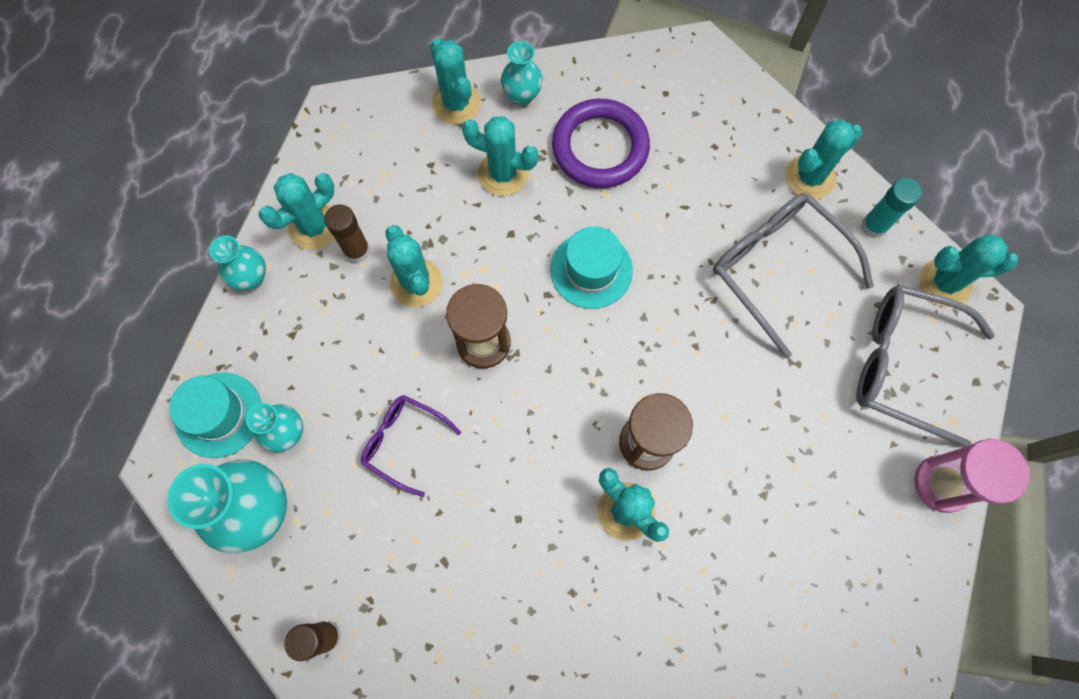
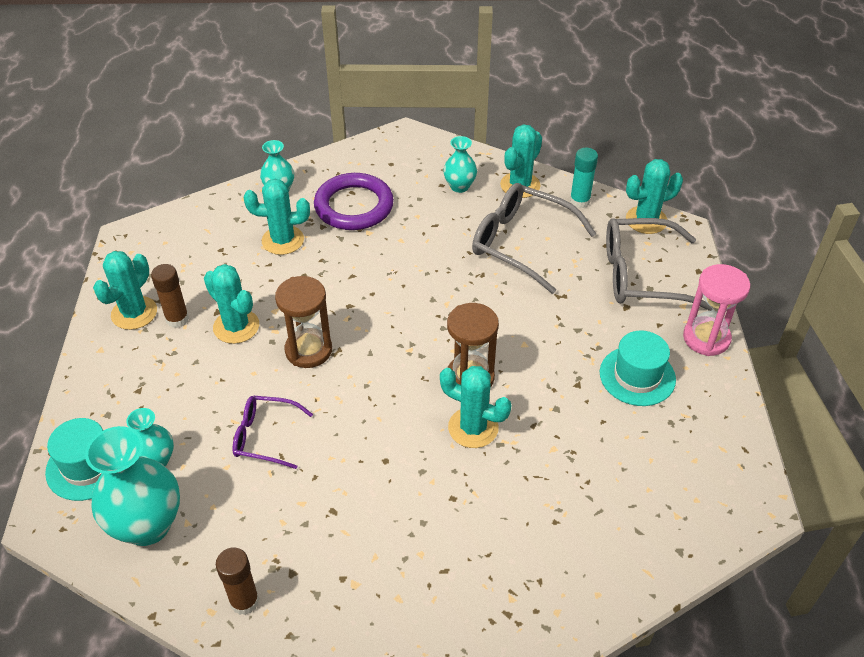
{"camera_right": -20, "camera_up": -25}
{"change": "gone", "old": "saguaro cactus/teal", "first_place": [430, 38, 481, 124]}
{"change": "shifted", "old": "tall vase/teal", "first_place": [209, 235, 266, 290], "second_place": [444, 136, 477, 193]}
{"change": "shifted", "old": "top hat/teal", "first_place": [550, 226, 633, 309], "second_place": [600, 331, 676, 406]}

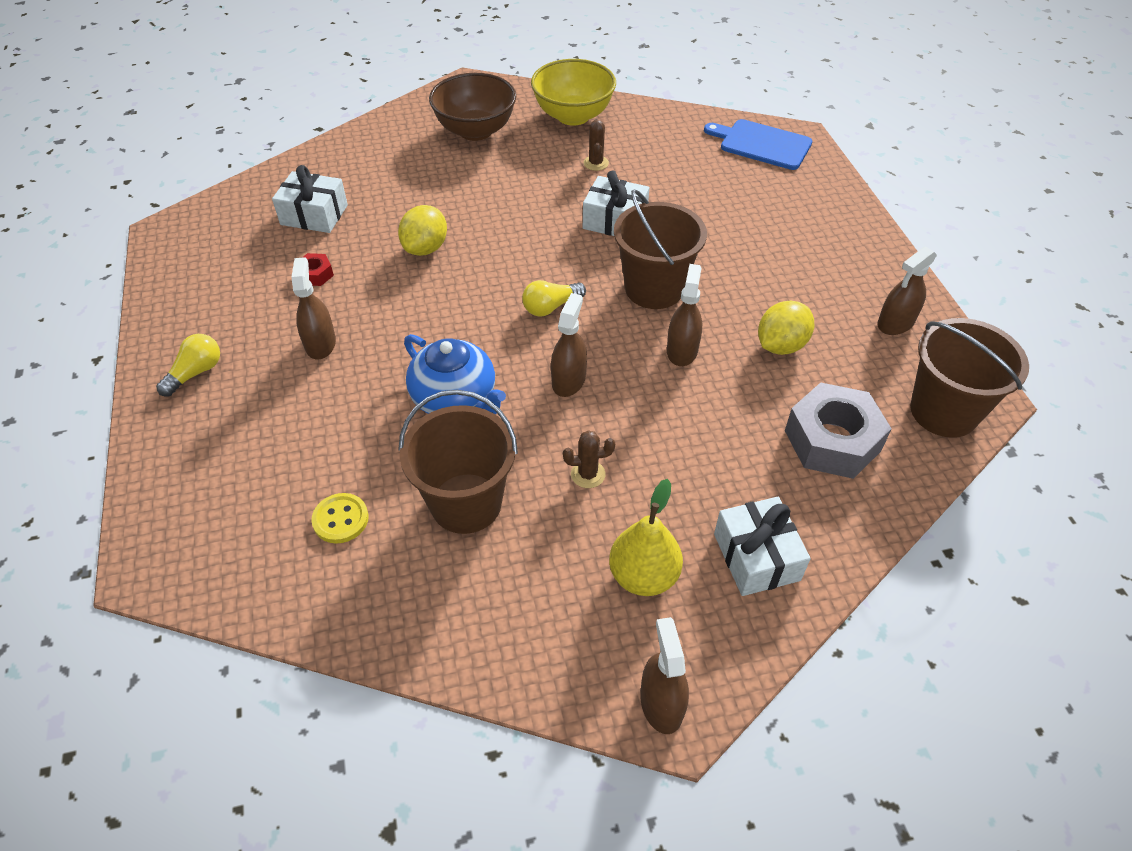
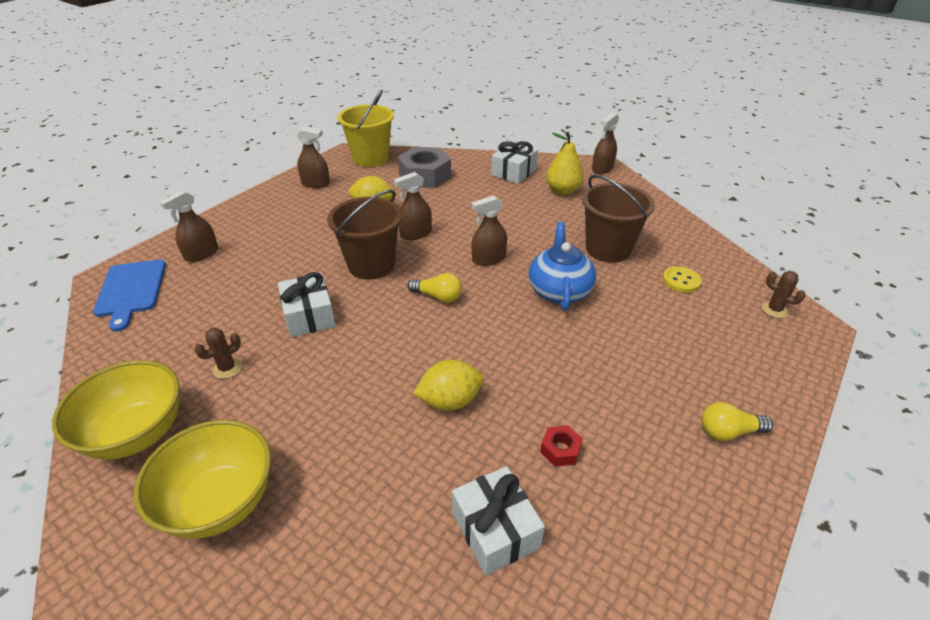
{"camera_right": -130, "camera_up": -10}
{"change": "shifted", "old": "sprayer/dark brown", "first_place": [291, 257, 336, 360], "second_place": [160, 190, 218, 262]}
{"change": "shifted", "old": "saguaro cactus/dark brown", "first_place": [563, 430, 615, 488], "second_place": [761, 271, 805, 318]}
{"change": "repainted", "old": "deep dish/dark brown", "new": "deep dish/golden", "first_place": [429, 73, 516, 141], "second_place": [134, 420, 271, 539]}
{"change": "repainted", "old": "pail/dark brown", "new": "pail/golden", "first_place": [910, 318, 1029, 438], "second_place": [338, 90, 394, 167]}

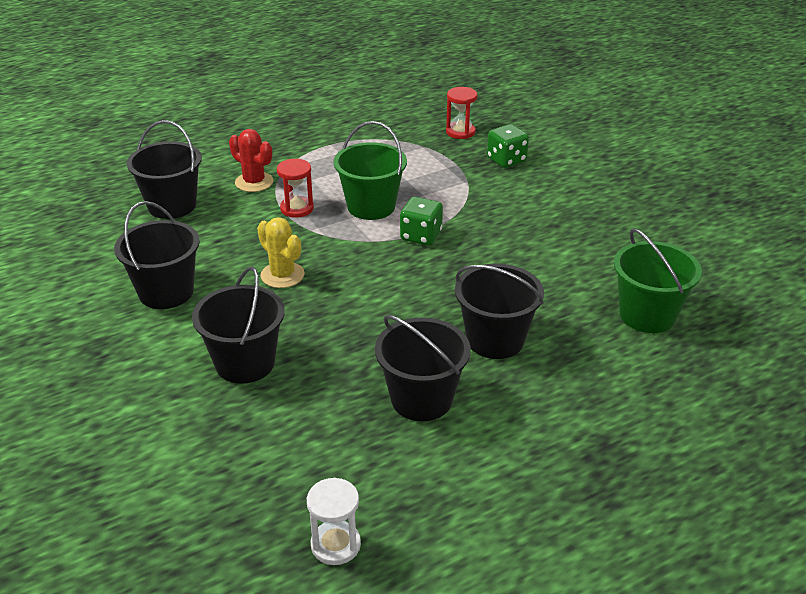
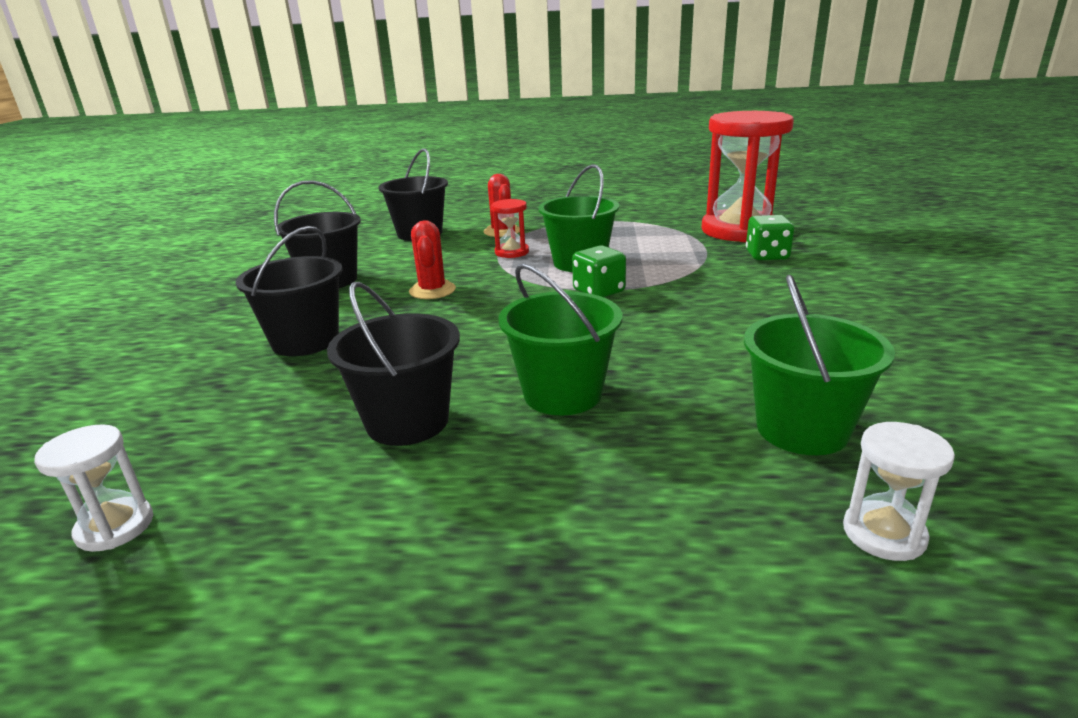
{"camera_right": 35, "camera_up": -10}
{"change": "new", "new": "sand timer/pure white", "second_place": [843, 422, 955, 561]}
{"change": "repainted", "old": "saguaro cactus/golden", "new": "saguaro cactus/red", "first_place": [257, 217, 304, 288], "second_place": [409, 220, 456, 299]}
{"change": "repainted", "old": "pail/ebony", "new": "pail/leaf-green", "first_place": [455, 264, 544, 359], "second_place": [498, 263, 622, 415]}
{"change": "scaled", "old": "sand timer/red", "first_place": [446, 87, 477, 139], "second_place": [701, 111, 794, 242], "factor": 2.28}

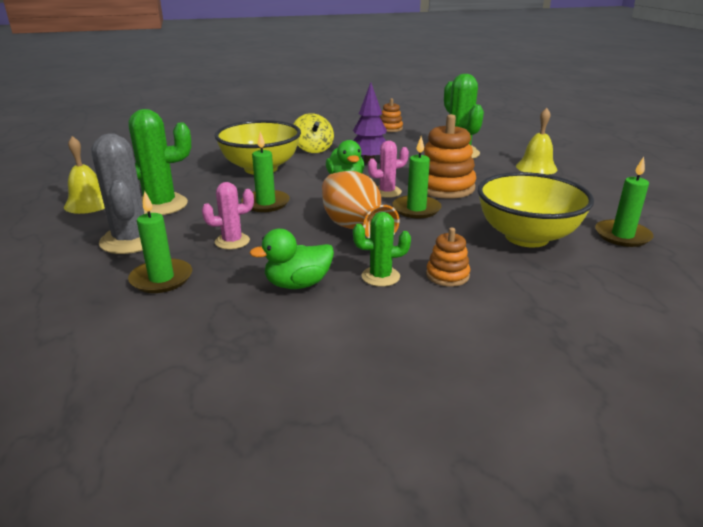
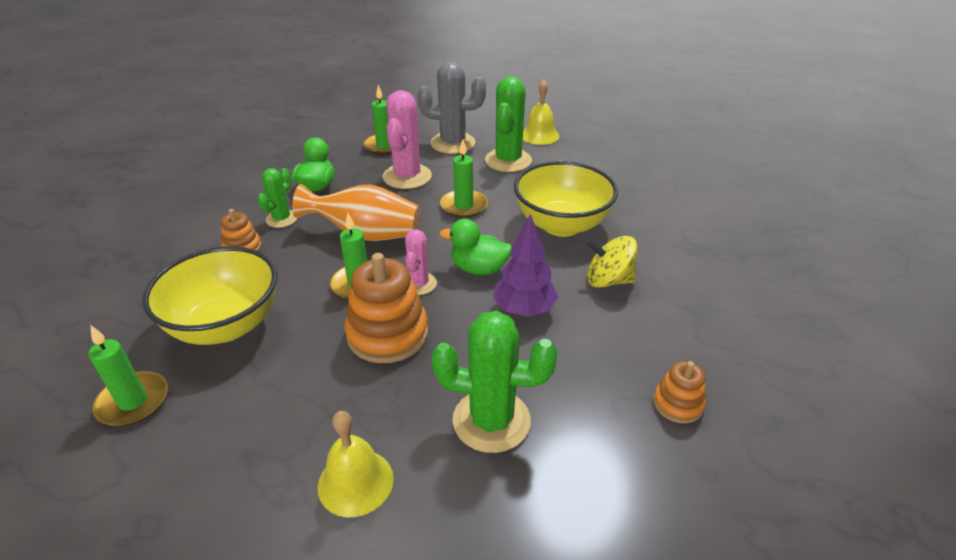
{"camera_right": 120, "camera_up": 10}
{"change": "scaled", "old": "saguaro cactus/rosy", "first_place": [202, 182, 254, 249], "second_place": [383, 90, 432, 189], "factor": 1.73}

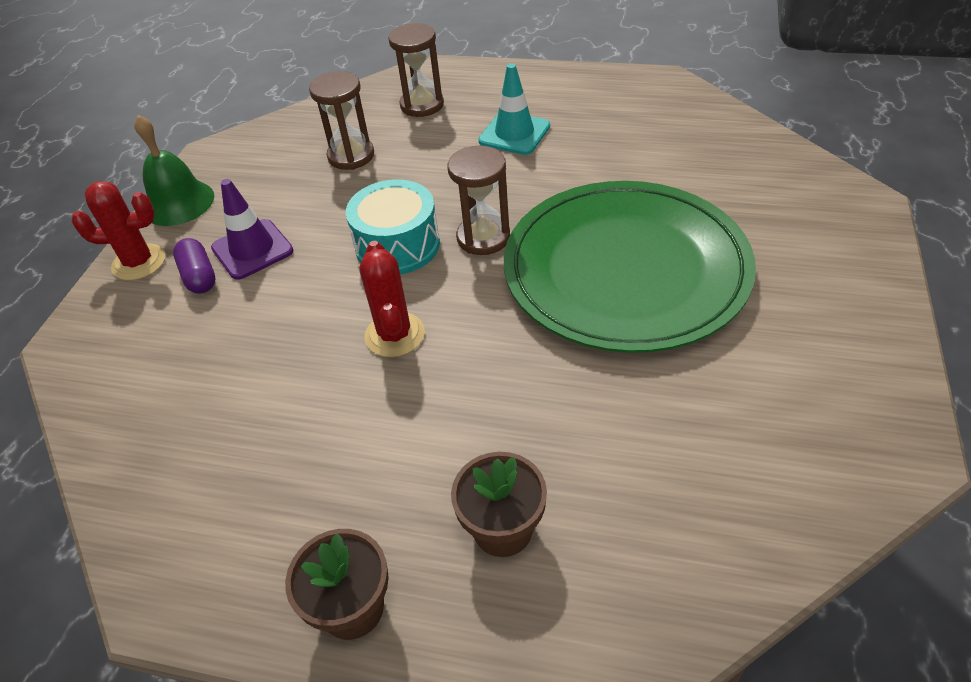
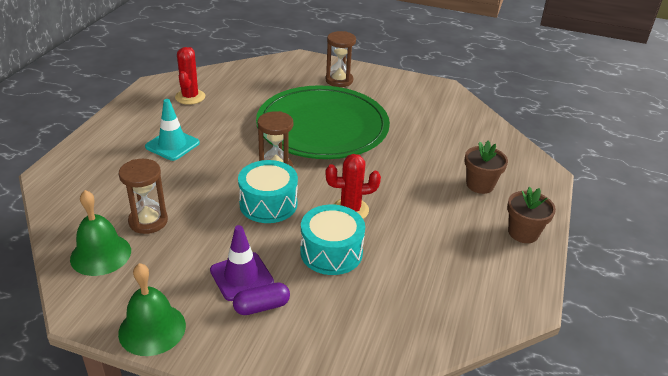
{"camera_right": -90, "camera_up": -10}
{"change": "new", "new": "hand bell/leaf-green", "second_place": [70, 190, 131, 276]}
{"change": "new", "new": "snare drum/teal", "second_place": [300, 205, 365, 275]}
{"change": "shifted", "old": "saguaro cactus/red", "first_place": [72, 181, 165, 281], "second_place": [175, 47, 205, 105]}
{"change": "shifted", "old": "sand timer/dark brown", "first_place": [388, 23, 444, 117], "second_place": [326, 31, 356, 87]}

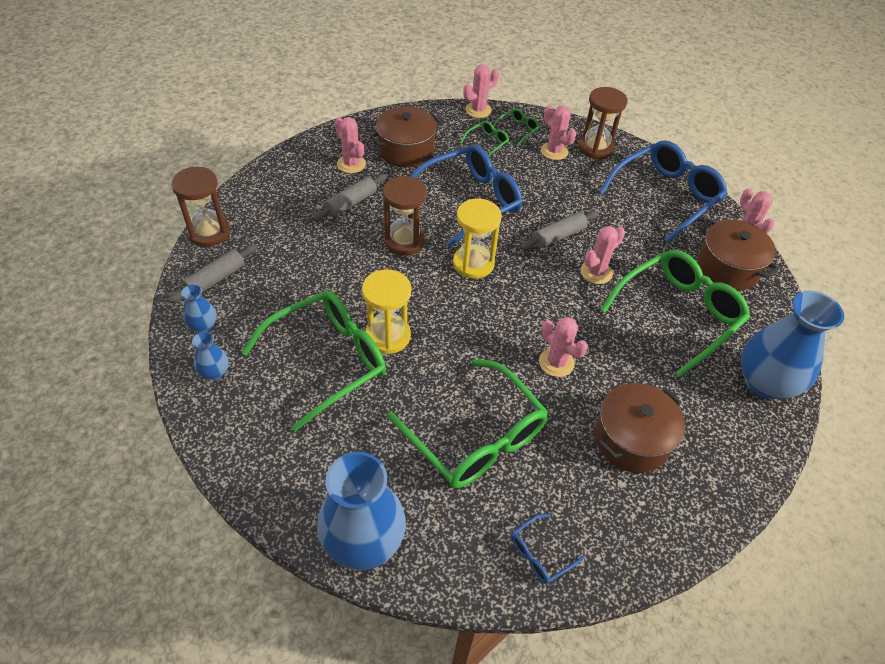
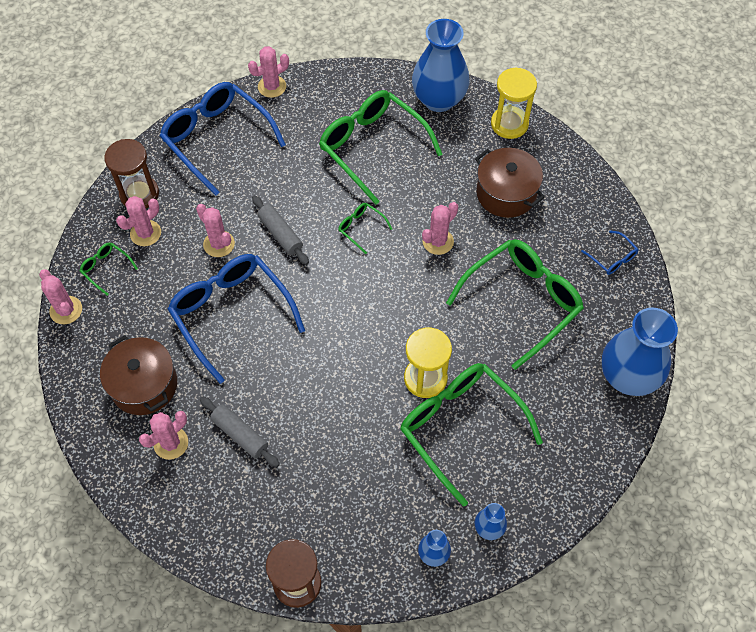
{"camera_right": -90, "camera_up": 10}
{"change": "gone", "old": "pastry roller/ash-grey", "first_place": [168, 244, 257, 303]}
{"change": "gone", "old": "sand timer/dark brown", "first_place": [383, 176, 427, 255]}
{"change": "gone", "old": "pot/dark brown", "first_place": [697, 220, 779, 291]}
{"change": "shifted", "old": "sand timer/golden", "first_place": [453, 198, 502, 279], "second_place": [491, 67, 537, 139]}
{"change": "shifted", "old": "eyeglasses/leaf-green", "first_place": [460, 121, 509, 157], "second_place": [338, 203, 392, 254]}
{"change": "shifted", "old": "saguaro cactus/rosy", "first_place": [581, 226, 625, 284], "second_place": [196, 204, 235, 257]}

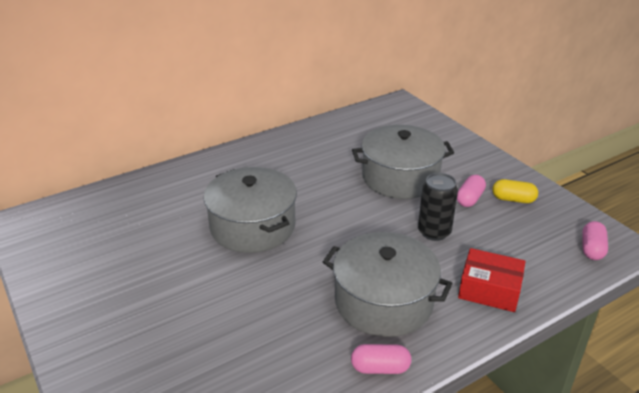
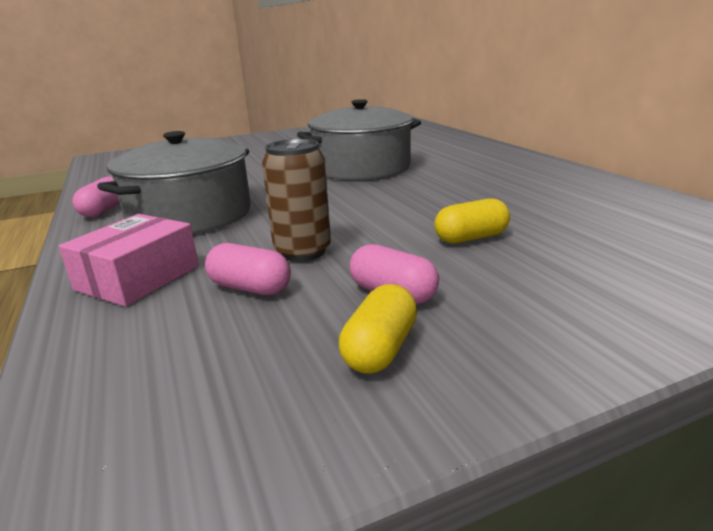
{"camera_right": 100, "camera_up": -10}
{"change": "shifted", "old": "capsule/rosy", "first_place": [582, 221, 608, 260], "second_place": [205, 243, 291, 295]}
{"change": "swapped", "old": "pot/ash-grey", "new": "capsule/golden", "first_place": [352, 125, 454, 199], "second_place": [434, 198, 510, 244]}
{"change": "repainted", "old": "can/ebony", "new": "can/dark brown", "first_place": [418, 173, 458, 241], "second_place": [262, 139, 331, 262]}
{"change": "repainted", "old": "box/red", "new": "box/rosy", "first_place": [458, 248, 526, 312], "second_place": [59, 214, 199, 307]}

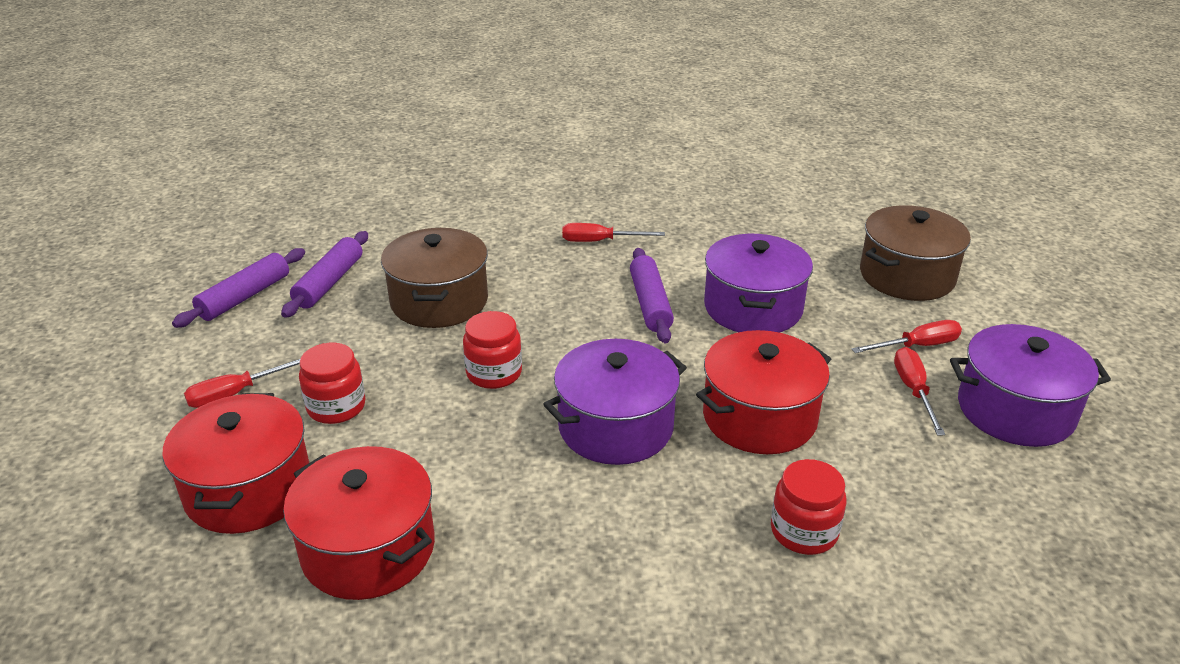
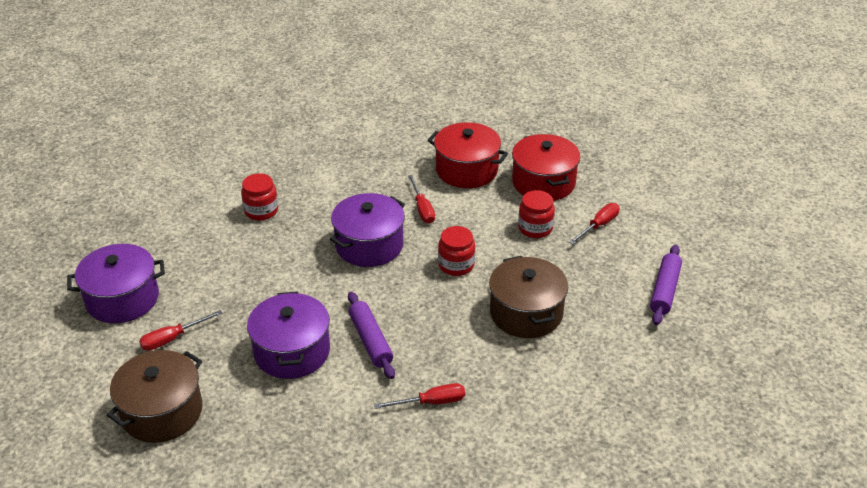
{"camera_right": 165, "camera_up": 5}
{"change": "gone", "old": "pastry roller/royal purple", "first_place": [281, 231, 368, 318]}
{"change": "gone", "old": "pot/red", "first_place": [696, 330, 831, 454]}
{"change": "shifted", "old": "screwdriver/red", "first_place": [894, 347, 945, 435], "second_place": [408, 175, 435, 224]}

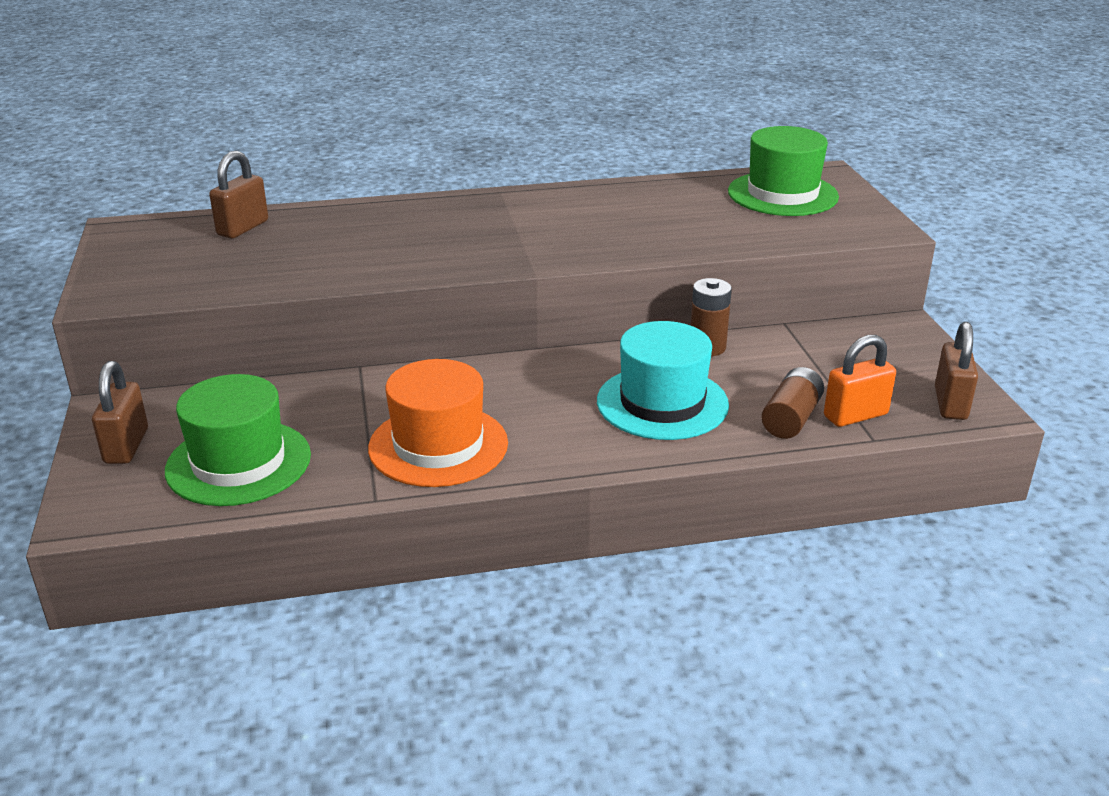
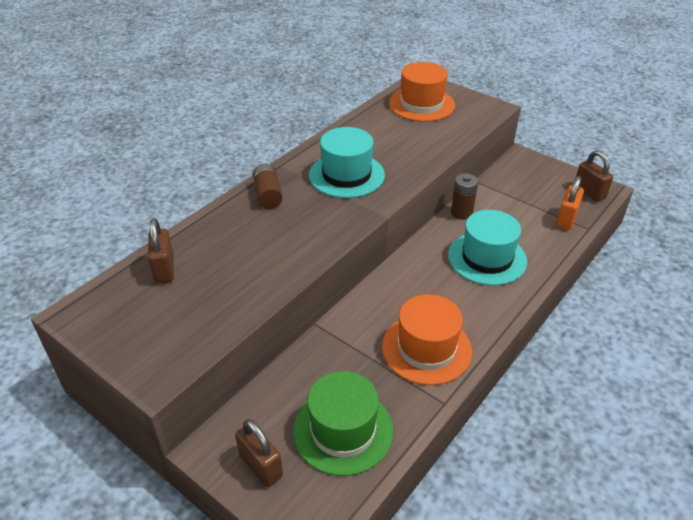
{"camera_right": -40, "camera_up": 10}
{"change": "new", "new": "top hat/teal", "second_place": [309, 127, 385, 198]}
{"change": "shifted", "old": "AA battery/dark brown", "first_place": [761, 367, 824, 439], "second_place": [253, 164, 283, 209]}
{"change": "repainted", "old": "top hat/leaf-green", "new": "top hat/bright orange", "first_place": [728, 126, 839, 216], "second_place": [389, 62, 455, 122]}

